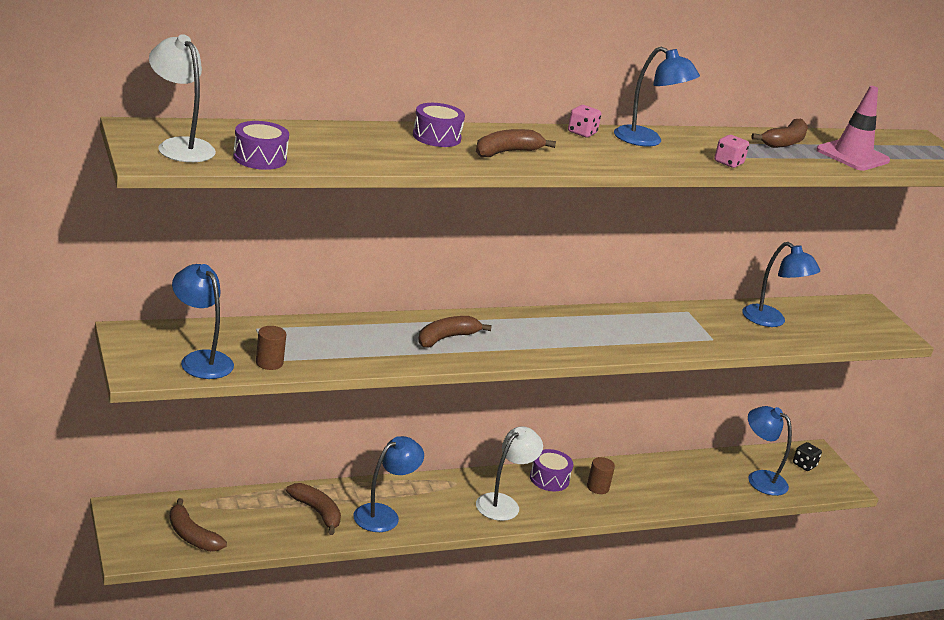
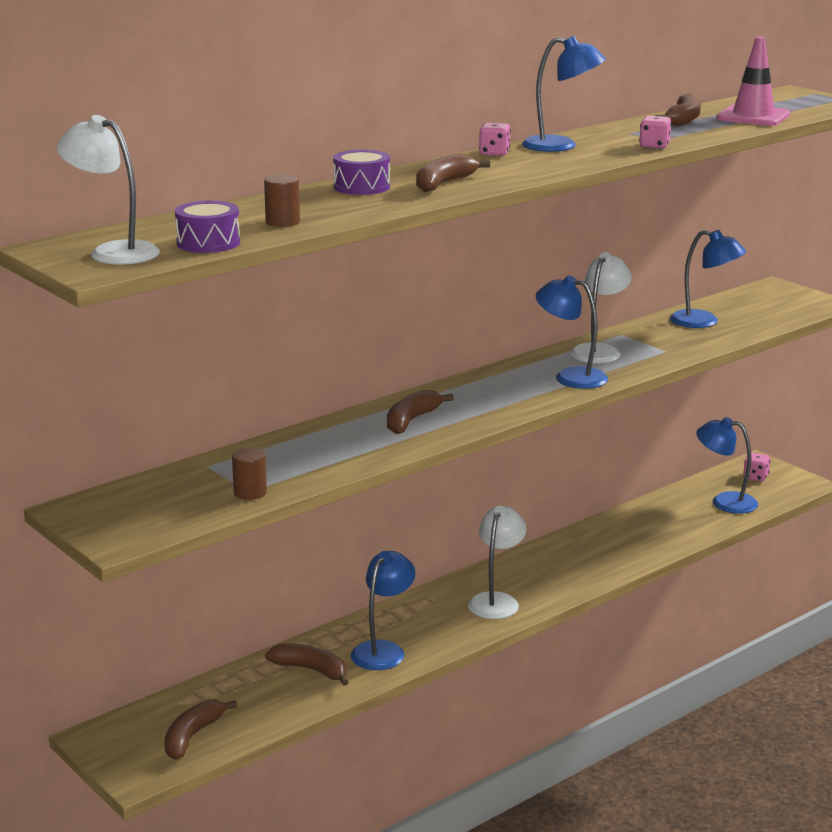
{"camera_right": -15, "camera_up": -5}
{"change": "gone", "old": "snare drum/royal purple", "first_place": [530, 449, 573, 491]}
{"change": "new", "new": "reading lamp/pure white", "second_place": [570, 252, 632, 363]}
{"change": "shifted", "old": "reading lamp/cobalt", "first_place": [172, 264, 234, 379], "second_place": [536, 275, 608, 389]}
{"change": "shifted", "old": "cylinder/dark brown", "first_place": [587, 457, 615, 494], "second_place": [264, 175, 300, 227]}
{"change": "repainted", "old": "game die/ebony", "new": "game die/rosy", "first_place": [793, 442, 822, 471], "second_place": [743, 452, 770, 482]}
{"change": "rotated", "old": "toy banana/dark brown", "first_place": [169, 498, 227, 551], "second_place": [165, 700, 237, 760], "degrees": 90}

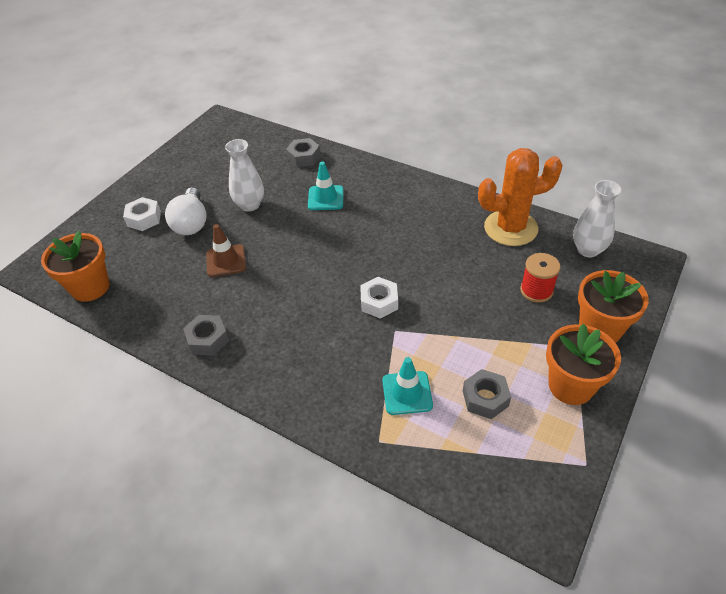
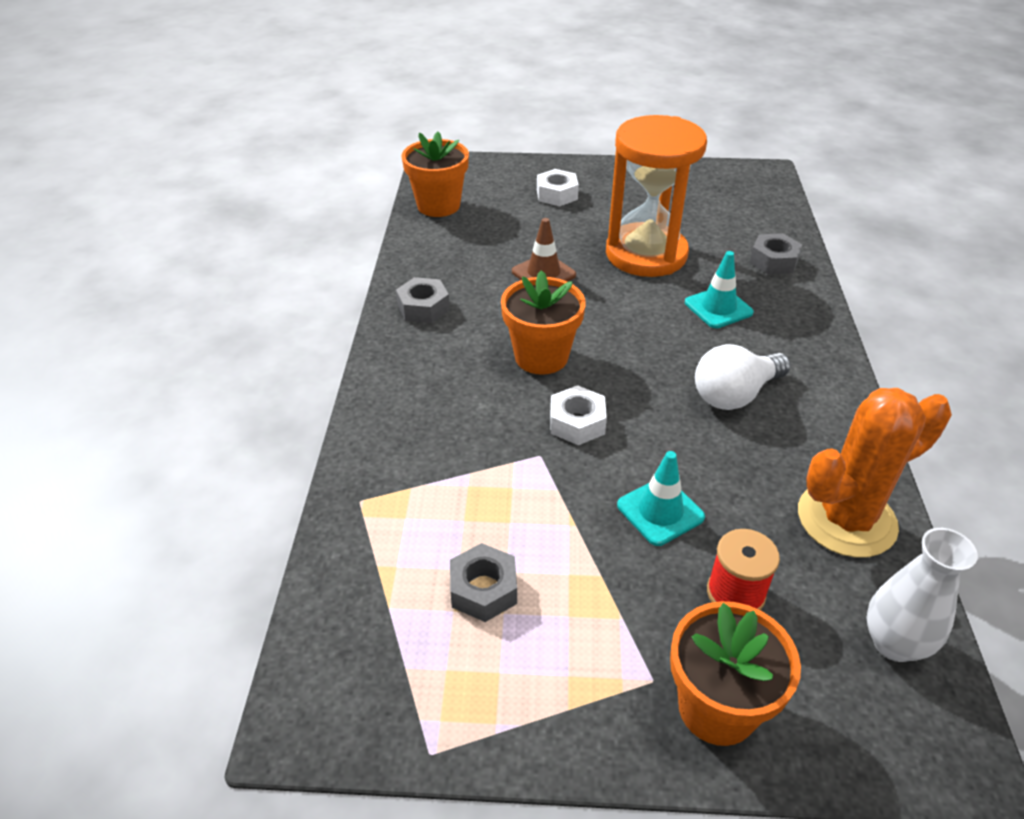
{"camera_right": 60, "camera_up": -5}
{"change": "shifted", "old": "lightbulb/pure white", "first_place": [165, 187, 207, 235], "second_place": [695, 344, 791, 410]}
{"change": "shifted", "old": "traffic cone/teal", "first_place": [382, 357, 433, 415], "second_place": [617, 451, 705, 546]}
{"change": "shifted", "old": "flower pot/bright orange", "first_place": [546, 324, 621, 405], "second_place": [501, 270, 586, 375]}
{"change": "swapped", "old": "tall vase/pure white", "new": "sand timer/bright orange", "first_place": [225, 139, 264, 212], "second_place": [606, 115, 707, 277]}
{"change": "rotated", "old": "saguaro cactus/bright orange", "first_place": [478, 148, 563, 246], "second_place": [798, 388, 952, 558], "degrees": -75}

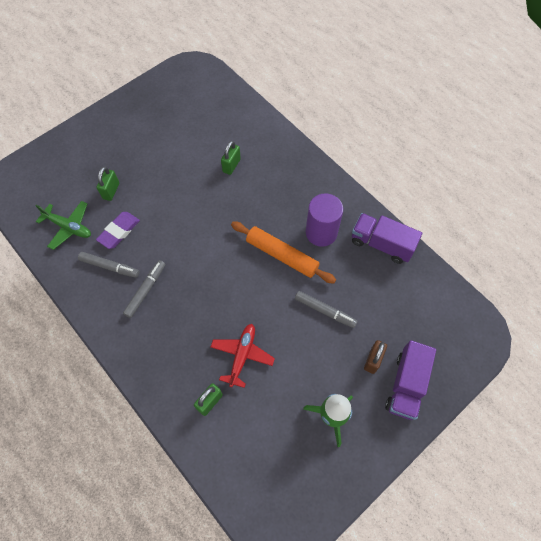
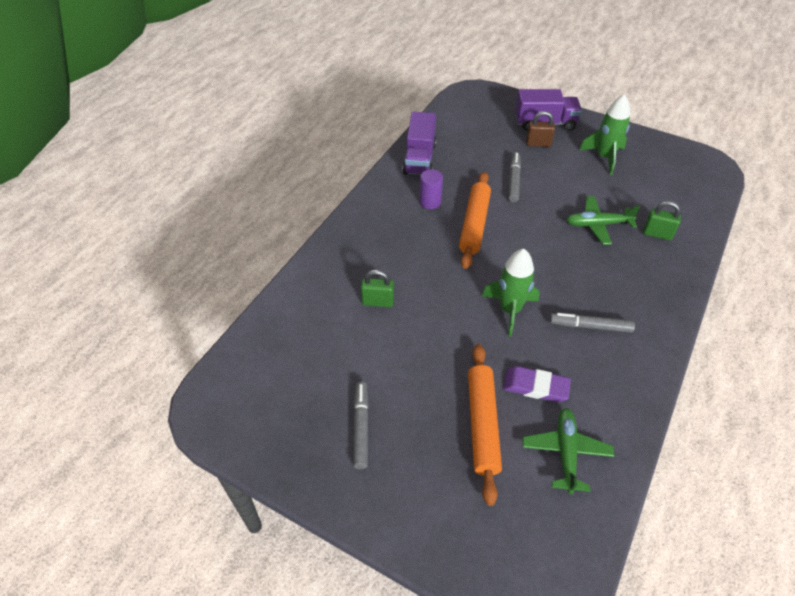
{"camera_right": -110, "camera_up": -15}
{"change": "new", "new": "toy rocket/leaf-green", "second_place": [482, 249, 540, 337]}
{"change": "shifted", "old": "marker/ash-grey", "first_place": [78, 252, 139, 278], "second_place": [353, 382, 369, 469]}
{"change": "swapped", "old": "small lock/leaf-green", "new": "pastry roller/bright orange", "first_place": [97, 167, 119, 201], "second_place": [468, 344, 502, 506]}
{"change": "repainted", "old": "aeroplane/red", "new": "aeroplane/leaf-green", "first_place": [211, 324, 275, 388], "second_place": [567, 196, 640, 245]}
{"change": "scaled", "old": "cylinder/royal purple", "first_place": [306, 193, 343, 247], "second_place": [420, 170, 443, 209], "factor": 0.61}

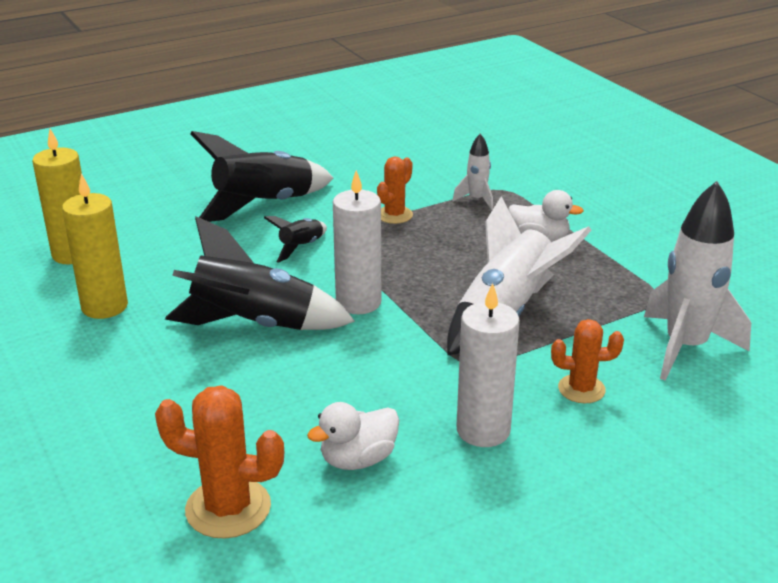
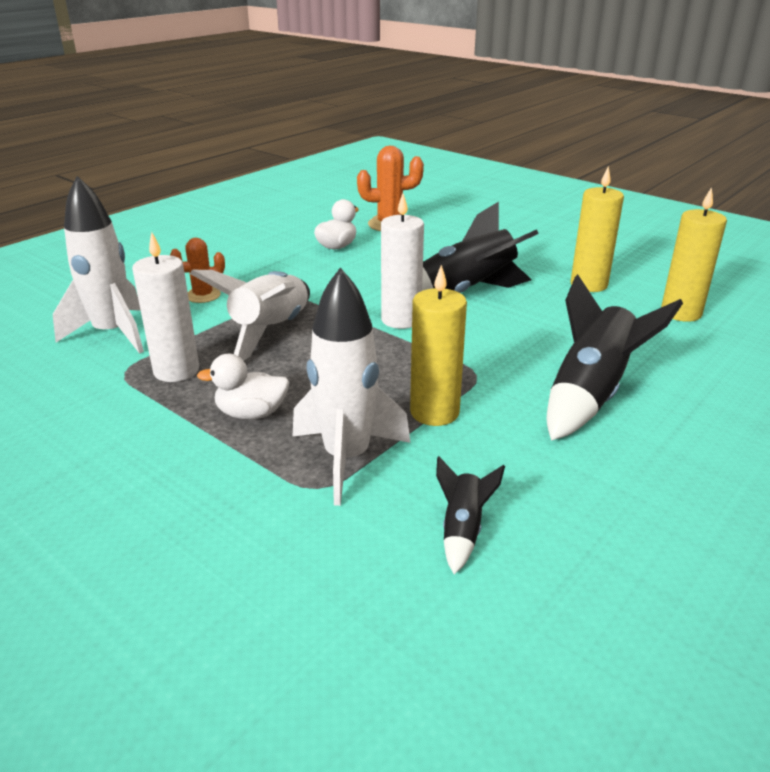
{"camera_right": 160, "camera_up": 0}
{"change": "shifted", "old": "toy rocket/ebony", "first_place": [264, 216, 327, 263], "second_place": [436, 456, 505, 574]}
{"change": "shifted", "old": "wax candle/pure white", "first_place": [456, 283, 520, 447], "second_place": [132, 232, 199, 382]}
{"change": "swapped", "old": "saguaro cactus/bright orange", "new": "wax candle/golden", "first_place": [377, 156, 413, 224], "second_place": [410, 265, 467, 426]}
{"change": "scaled", "old": "toy rocket/pure white", "first_place": [452, 134, 493, 210], "second_place": [292, 267, 411, 506], "factor": 2.04}

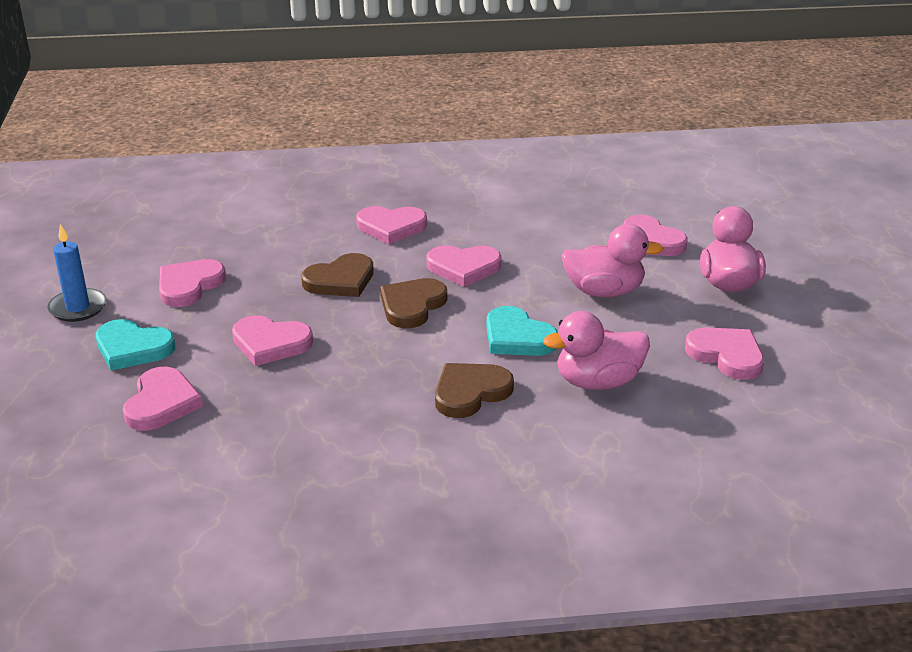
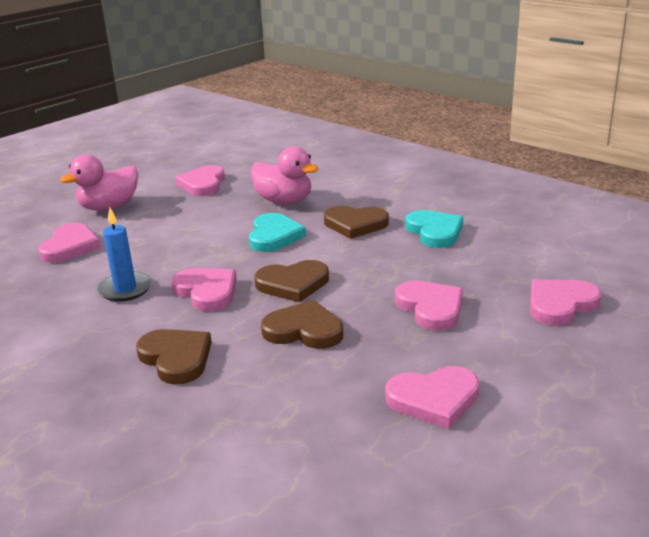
{"camera_right": -130, "camera_up": -5}
{"change": "gone", "old": "rubber duck/rosy", "first_place": [561, 224, 664, 297]}
{"change": "shifted", "old": "wax candle/cobalt", "first_place": [47, 224, 106, 322], "second_place": [97, 207, 152, 302]}
{"change": "shifted", "old": "heart shape/teal", "first_place": [96, 319, 176, 370], "second_place": [405, 210, 463, 248]}
{"change": "repainted", "old": "heart shape/rosy", "new": "heart shape/dark brown", "first_place": [356, 206, 427, 244], "second_place": [136, 329, 212, 385]}

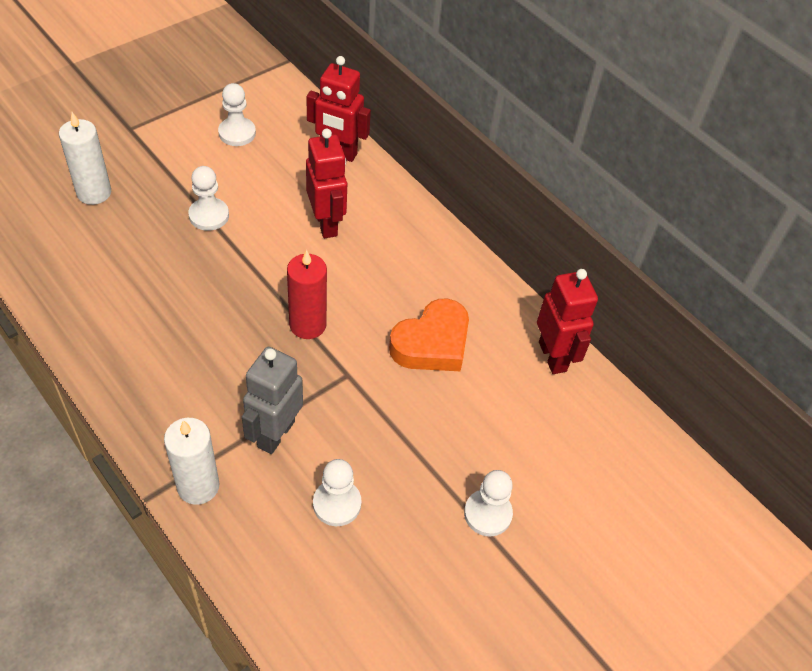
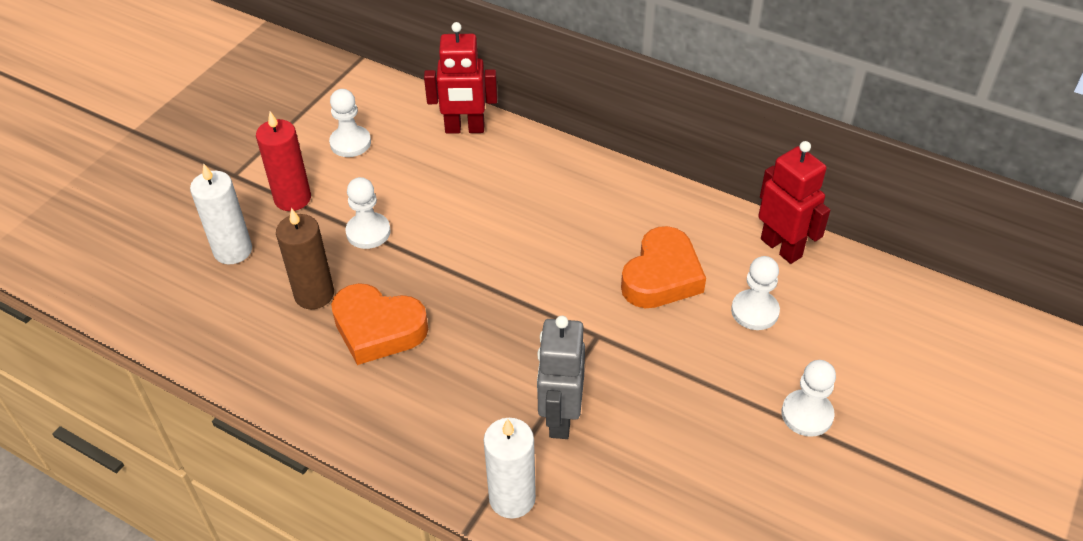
{"camera_right": -15, "camera_up": -5}
{"change": "gone", "old": "toy robot/red", "first_place": [306, 129, 347, 238]}
{"change": "new", "new": "wax candle/dark brown", "second_place": [276, 208, 334, 309]}
{"change": "new", "new": "heart shape/bright orange", "second_place": [331, 283, 428, 365]}
{"change": "shifted", "old": "wax candle/red", "first_place": [287, 250, 327, 339], "second_place": [256, 111, 311, 211]}
{"change": "shifted", "old": "chess pawn/pure white", "first_place": [313, 459, 362, 526], "second_place": [731, 256, 780, 330]}

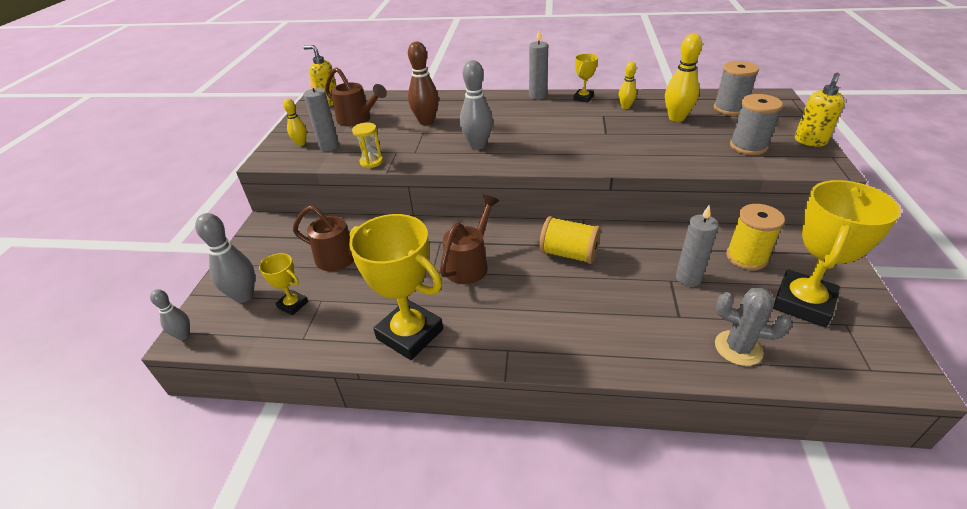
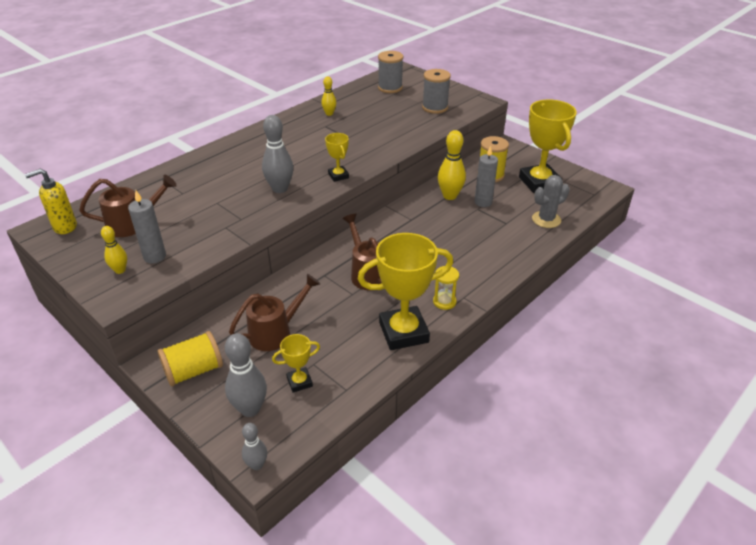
{"camera_right": -55, "camera_up": 0}
{"change": "gone", "old": "skittle/dark brown", "first_place": [408, 42, 439, 125]}
{"change": "gone", "old": "wax candle/ash-grey", "first_place": [529, 30, 548, 99]}
{"change": "gone", "old": "pump bottle/golden", "first_place": [795, 73, 845, 147]}
{"change": "shifted", "old": "sand timer/golden", "first_place": [352, 122, 383, 168], "second_place": [433, 266, 459, 310]}
{"change": "shifted", "old": "reel of thread/golden", "first_place": [539, 216, 601, 264], "second_place": [157, 331, 223, 386]}
{"change": "shifted", "old": "trophy/golden", "first_place": [573, 54, 598, 103], "second_place": [325, 133, 349, 182]}
{"change": "shifted", "old": "skittle/golden", "first_place": [665, 34, 702, 122], "second_place": [438, 130, 466, 200]}

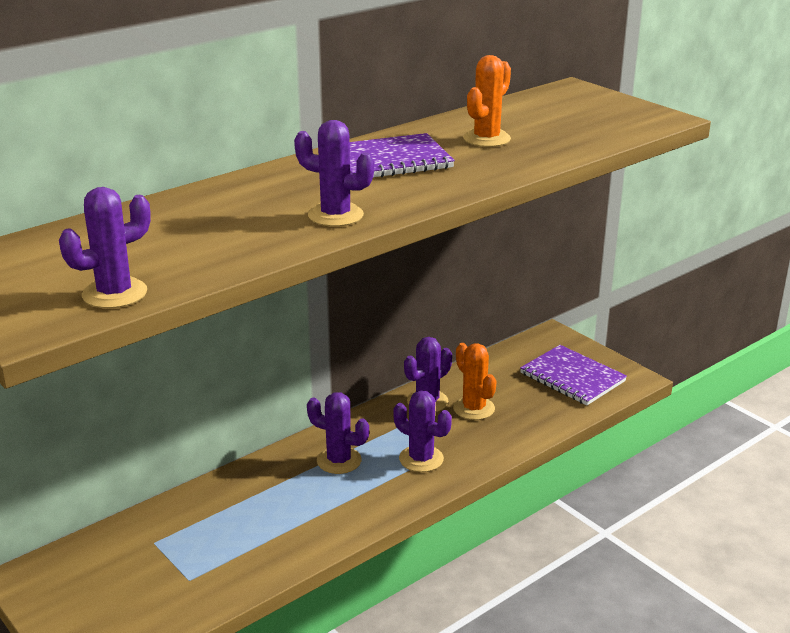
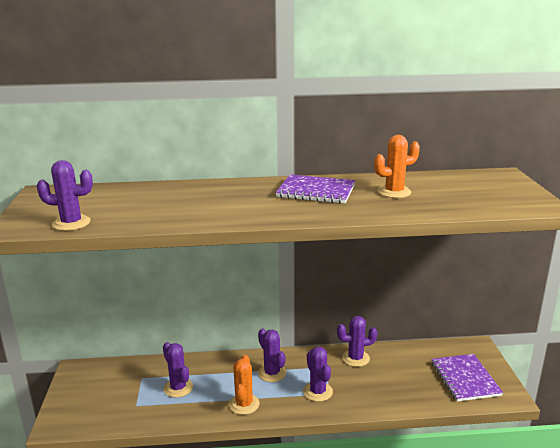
{"camera_right": 35, "camera_up": -5}
{"change": "shifted", "old": "saguaro cactus/royal purple", "first_place": [294, 120, 374, 227], "second_place": [163, 342, 193, 398]}
{"change": "shifted", "old": "saguaro cactus/bright orange", "first_place": [453, 343, 496, 420], "second_place": [229, 355, 260, 415]}

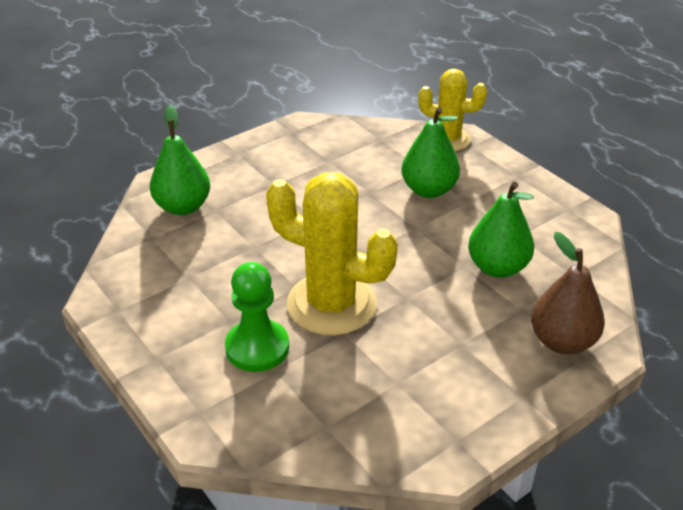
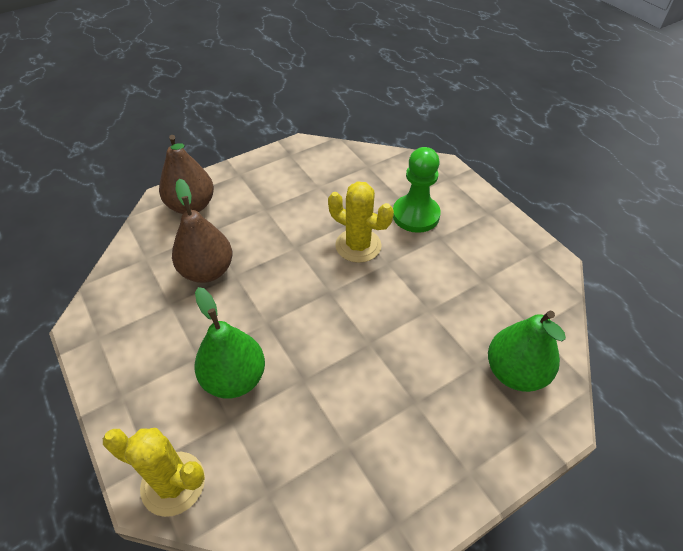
{"camera_right": -175, "camera_up": 10}
{"change": "repainted", "old": "pear fruit/leaf-green", "new": "pear fruit/dark brown", "first_place": [468, 182, 534, 278], "second_place": [172, 179, 233, 283]}
{"change": "scaled", "old": "saguaro cactus/golden", "first_place": [266, 172, 398, 336], "second_place": [328, 181, 394, 263], "factor": 0.62}

